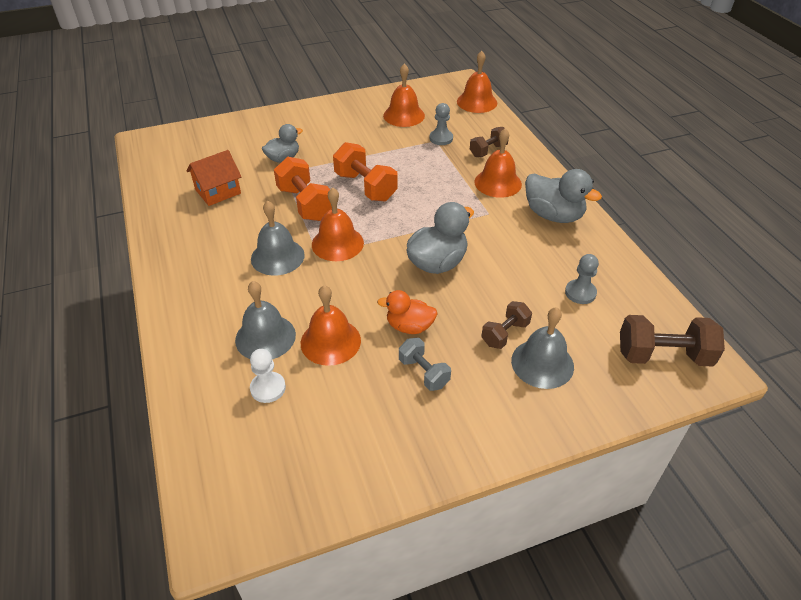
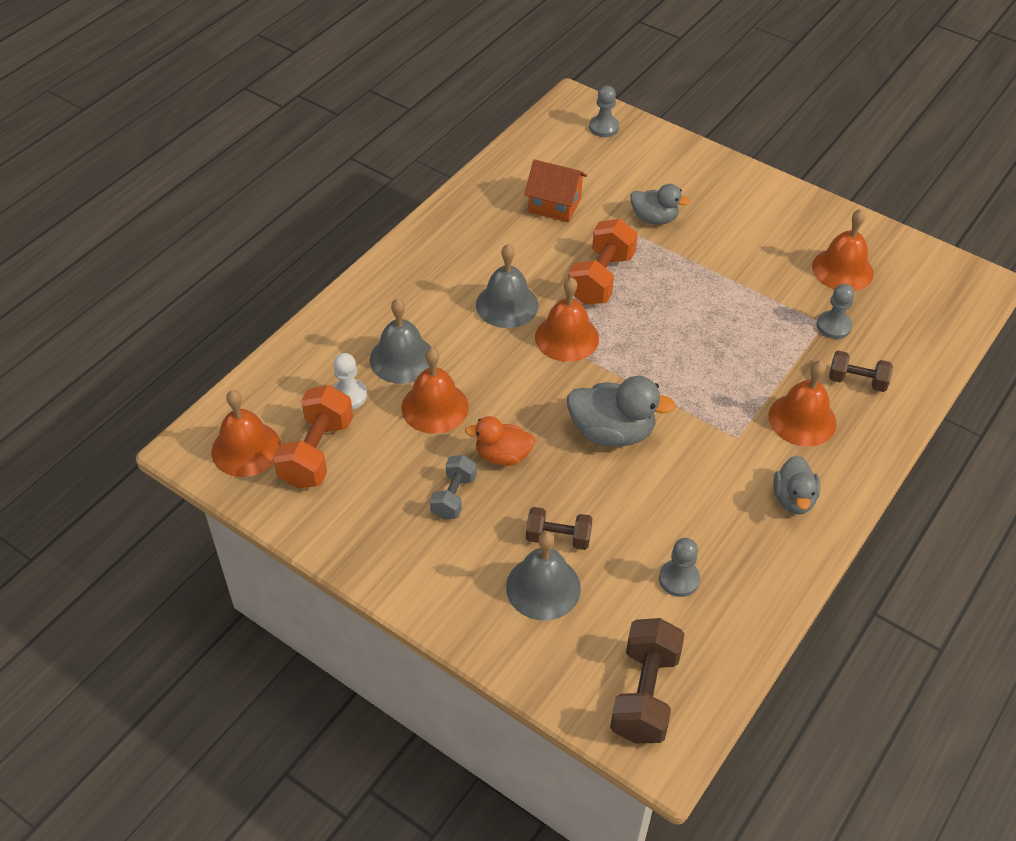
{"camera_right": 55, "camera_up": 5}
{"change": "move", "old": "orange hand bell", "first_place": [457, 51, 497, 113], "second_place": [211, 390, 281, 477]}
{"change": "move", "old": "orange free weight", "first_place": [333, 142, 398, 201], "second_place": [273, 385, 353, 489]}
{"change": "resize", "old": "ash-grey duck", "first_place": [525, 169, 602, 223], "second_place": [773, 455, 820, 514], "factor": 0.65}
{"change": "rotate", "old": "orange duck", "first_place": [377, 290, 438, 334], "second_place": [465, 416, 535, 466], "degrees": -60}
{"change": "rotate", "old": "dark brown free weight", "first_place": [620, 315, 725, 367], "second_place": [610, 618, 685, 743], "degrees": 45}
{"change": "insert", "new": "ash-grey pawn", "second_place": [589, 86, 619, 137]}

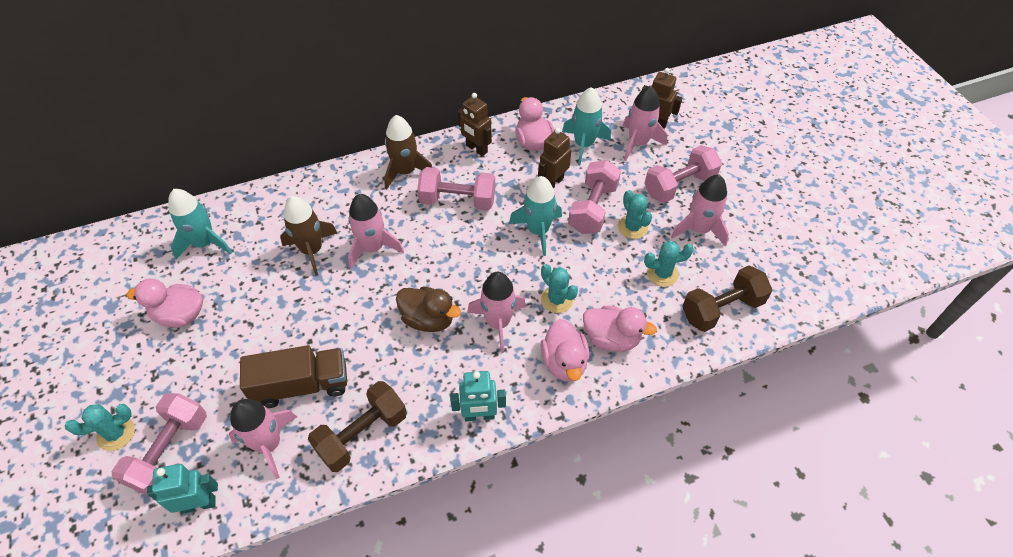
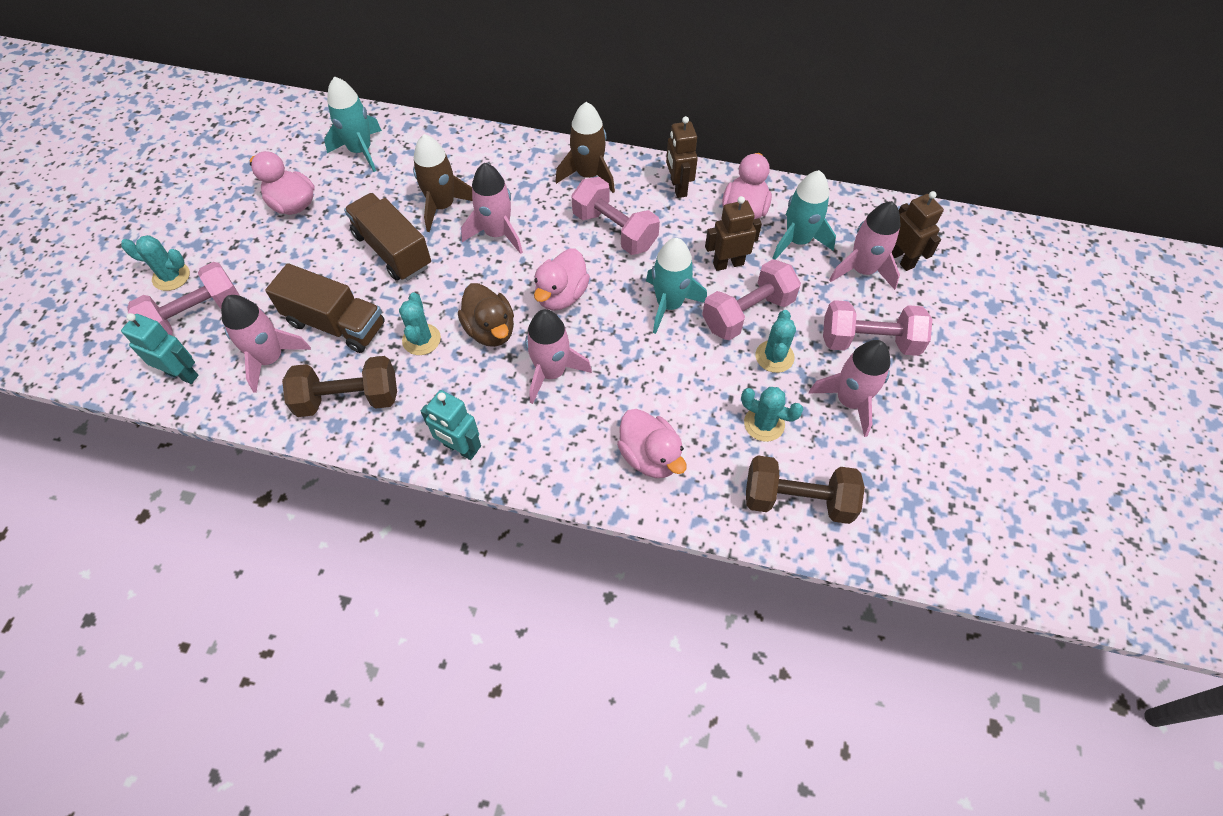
{"camera_right": 35, "camera_up": 5}
{"change": "move", "old": "turquoise prickly plant", "first_place": [541, 264, 578, 313], "second_place": [399, 292, 441, 355]}
{"change": "move", "old": "rose-pink duck", "first_place": [541, 319, 589, 382], "second_place": [534, 248, 590, 311]}
{"change": "insert", "new": "dark brown truck", "second_place": [344, 193, 431, 281]}

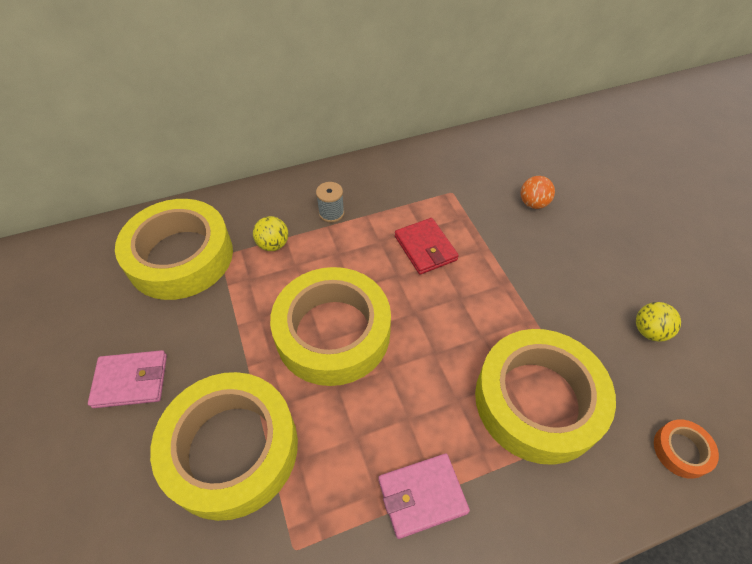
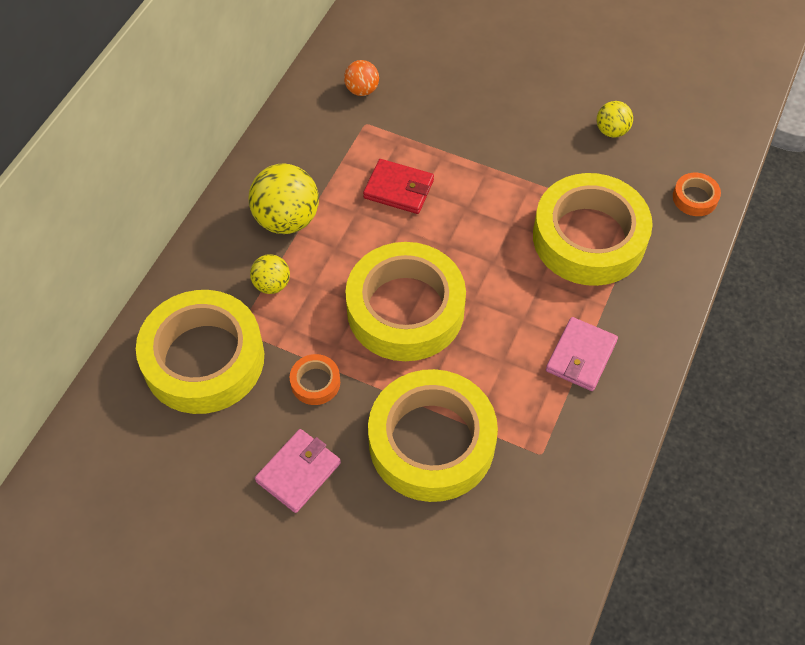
{"camera_right": -45, "camera_up": 5}
{"change": "move", "old": "orange sphere", "first_place": [521, 176, 555, 209], "second_place": [344, 60, 379, 96]}
{"change": "replace", "old": "ash-grey reel of thread", "new": "golden sphere", "first_place": [316, 182, 345, 223], "second_place": [249, 164, 319, 234]}
{"change": "insert", "new": "orange sticky tape", "second_place": [290, 354, 340, 405]}

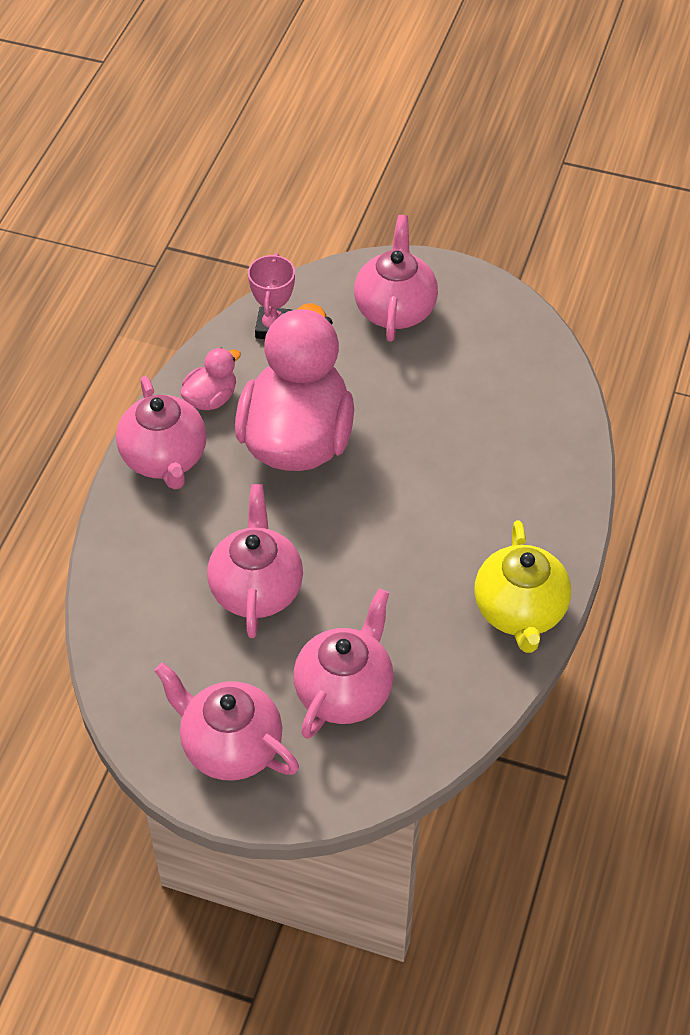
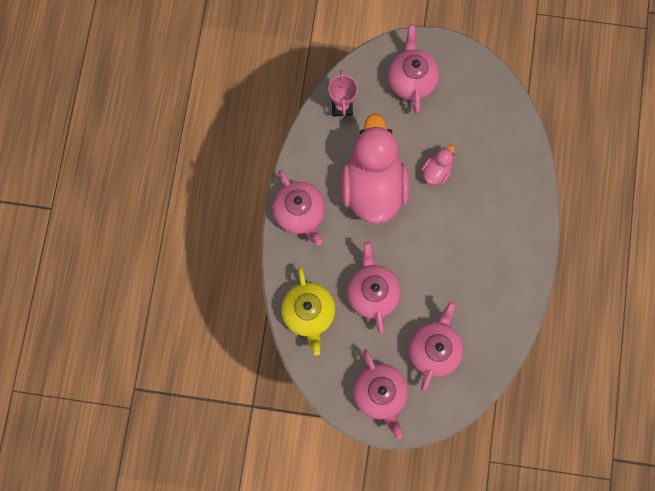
{"camera_right": -10, "camera_up": 25}
{"change": "move", "old": "rose-pink duck", "first_place": [180, 348, 241, 410], "second_place": [421, 145, 455, 185]}
{"change": "move", "old": "golden tea pot", "first_place": [474, 520, 571, 653], "second_place": [281, 267, 335, 356]}
{"change": "rotate", "old": "rose-pink tea pot", "first_place": [154, 662, 299, 781], "second_place": [353, 349, 408, 439], "degrees": -135}

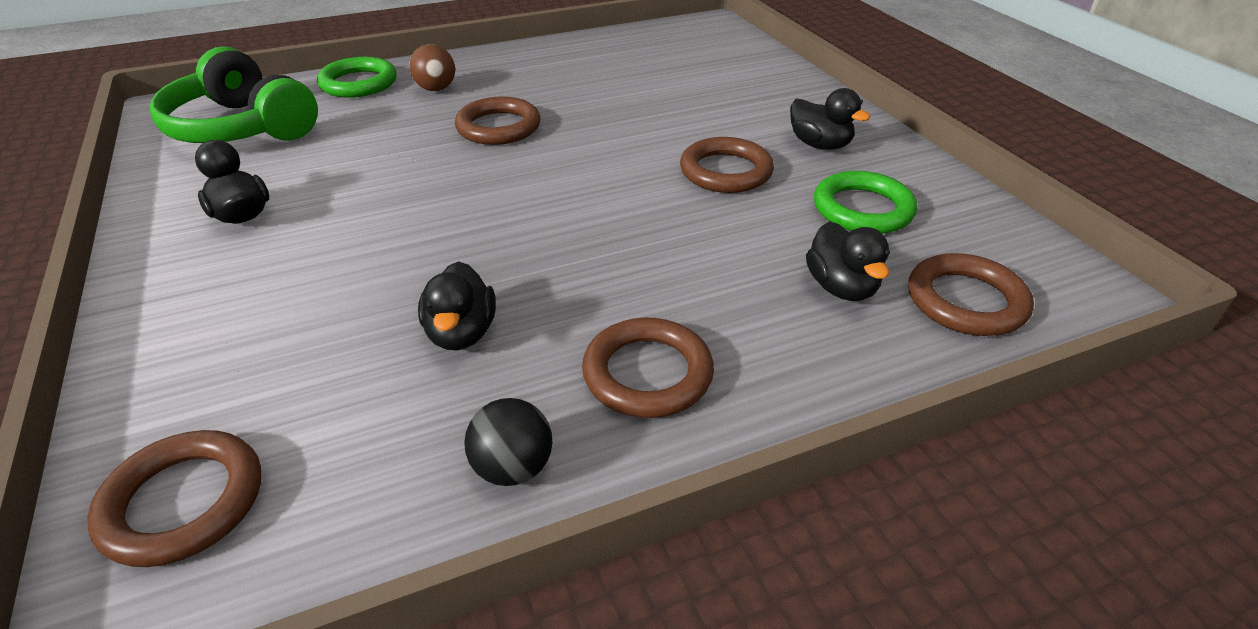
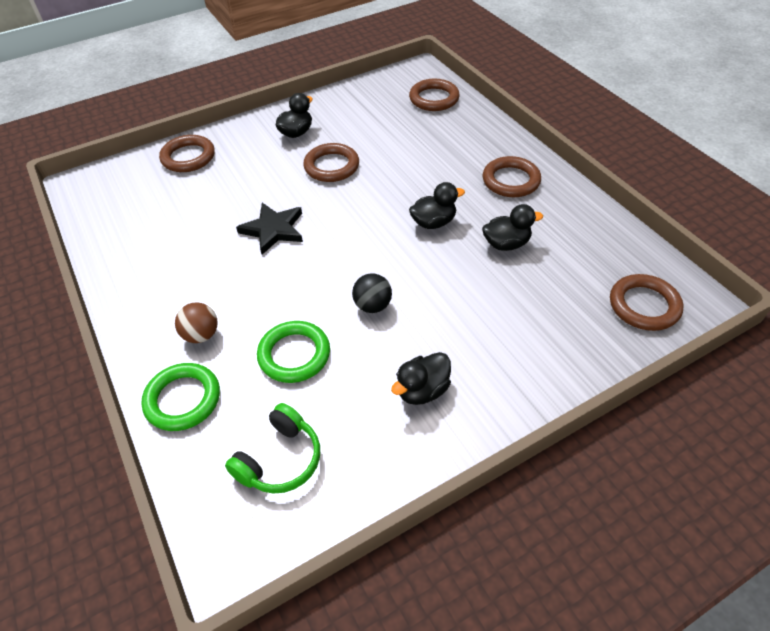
{"camera_right": -95, "camera_up": 10}
{"change": "resize", "old": "green over-ear headphones", "first_place": [150, 46, 318, 143], "second_place": [225, 403, 320, 493], "factor": 0.62}
{"change": "move", "old": "dark brown torus", "first_place": [455, 97, 541, 145], "second_place": [159, 135, 215, 172]}
{"change": "move", "old": "green torus", "first_place": [814, 171, 917, 234], "second_place": [257, 321, 330, 383]}
{"change": "move", "old": "ebony duck", "first_place": [806, 222, 890, 301], "second_place": [409, 182, 465, 229]}
{"change": "move", "old": "ebony sphere", "first_place": [464, 398, 553, 486], "second_place": [352, 273, 392, 313]}
{"change": "insert", "new": "ebony star", "second_place": [236, 203, 303, 255]}

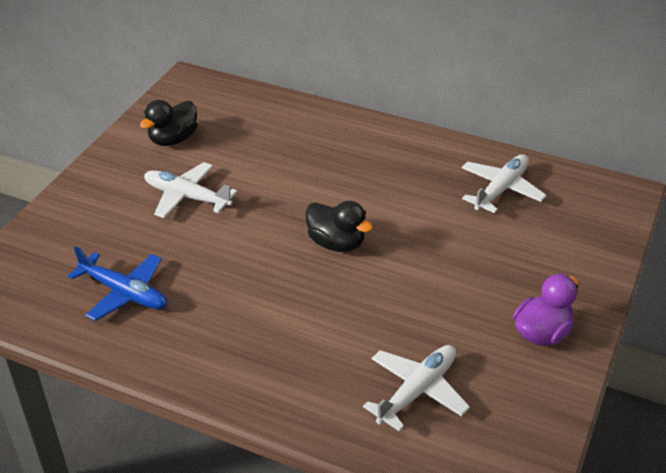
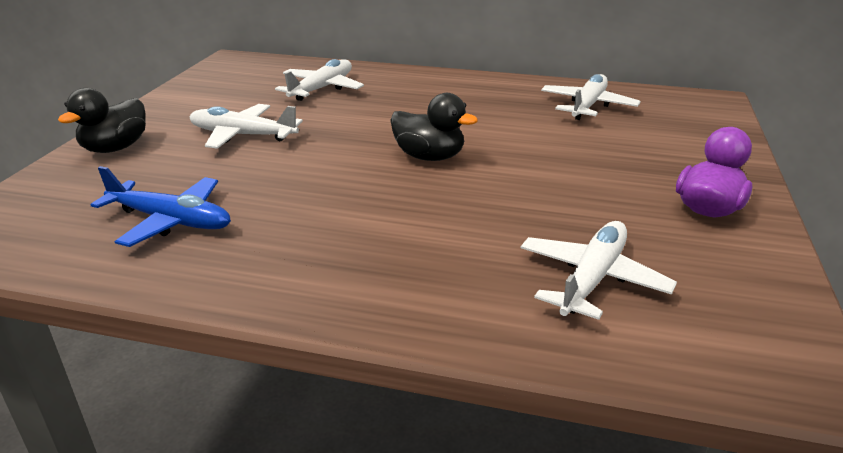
{"camera_right": -10, "camera_up": -10}
{"change": "move", "old": "ebony duck", "first_place": [140, 100, 197, 146], "second_place": [58, 88, 146, 153]}
{"change": "insert", "new": "white toy plane", "second_place": [275, 59, 364, 101]}

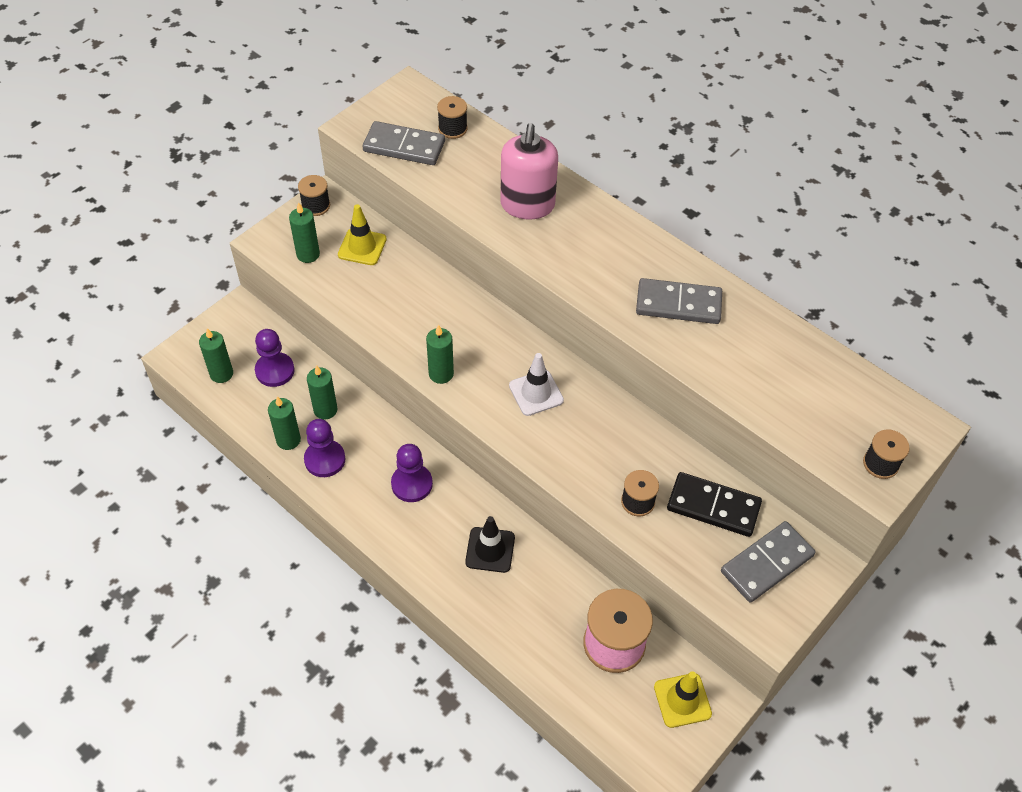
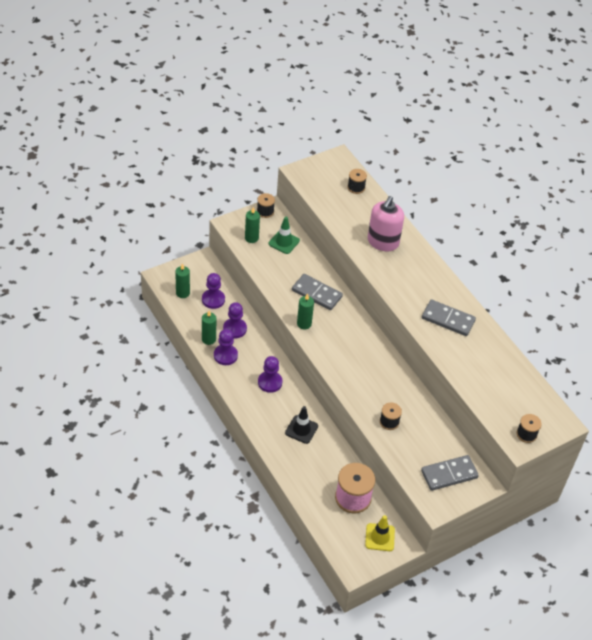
{"camera_right": 15, "camera_up": -5}
{"change": "move", "old": "ash-grey domino piece", "first_place": [363, 121, 445, 165], "second_place": [292, 274, 343, 310]}
{"change": "recolor", "old": "golden safety cone", "new": "green safety cone", "first_place": [338, 204, 387, 265], "second_place": [268, 217, 300, 254]}
{"change": "delete", "old": "white safety cone", "first_place": [509, 353, 564, 416]}
{"change": "replace", "old": "green wax candle", "new": "violet pawn", "first_place": [307, 365, 337, 419], "second_place": [223, 302, 247, 338]}
{"change": "delete", "old": "ebony domino piece", "first_place": [667, 472, 762, 537]}

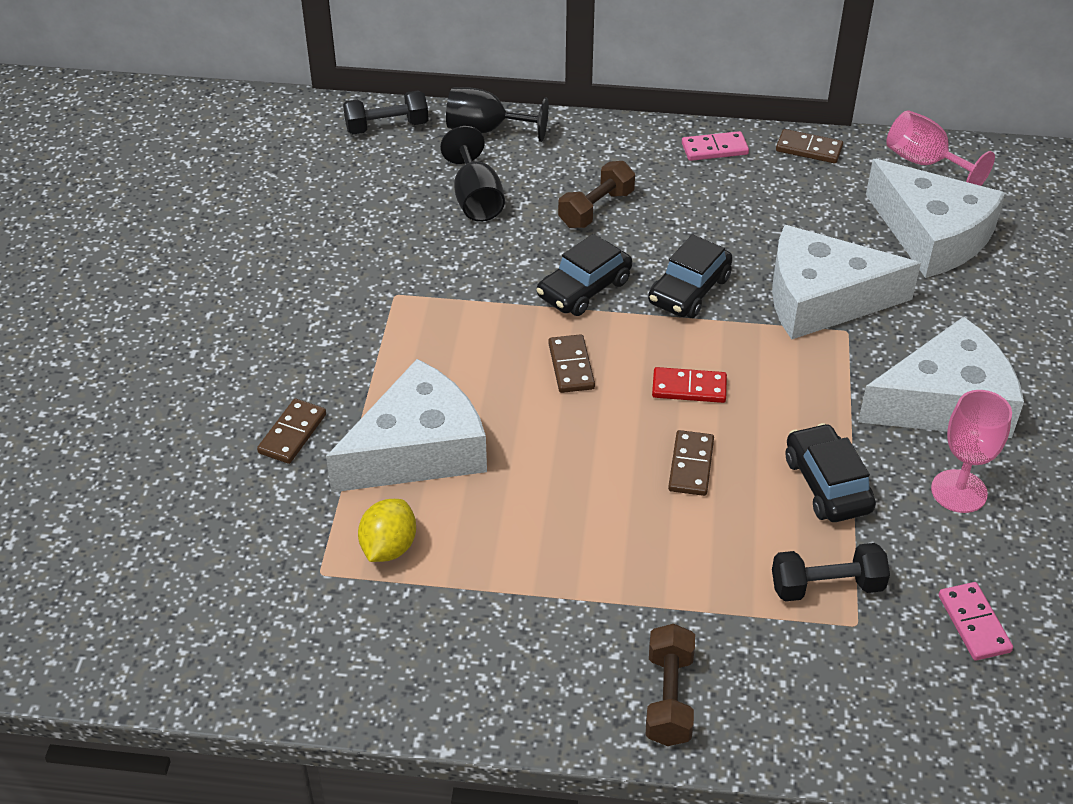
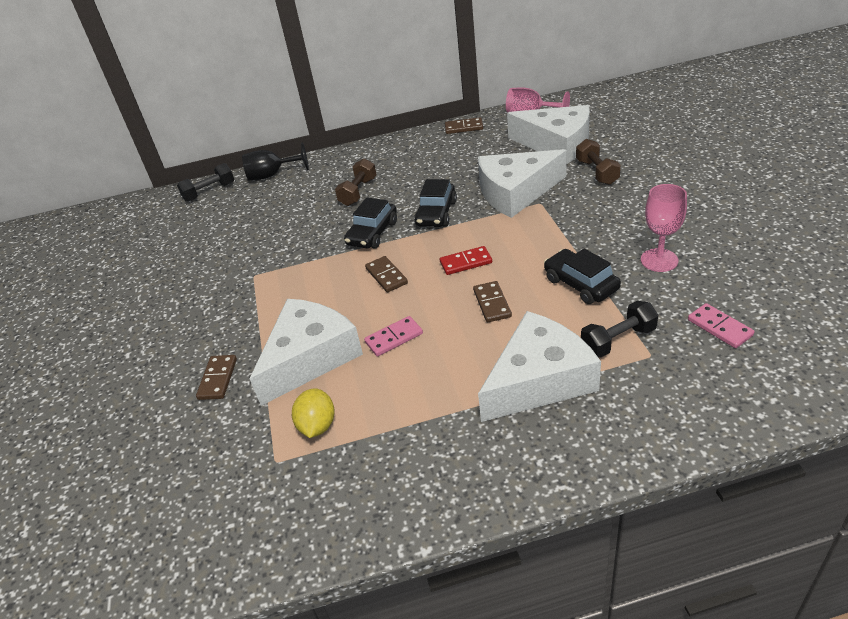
{"camera_right": -15, "camera_up": -5}
{"change": "delete", "old": "ebony wine glass", "first_place": [440, 126, 505, 222]}
{"change": "move", "old": "rose-pink domino piece", "first_place": [682, 131, 749, 161], "second_place": [364, 316, 423, 356]}
{"change": "move", "old": "white piece of cheese", "first_place": [858, 317, 1024, 438], "second_place": [478, 311, 601, 422]}
{"change": "move", "old": "dark brown free weight", "first_place": [646, 624, 695, 746], "second_place": [576, 139, 621, 185]}

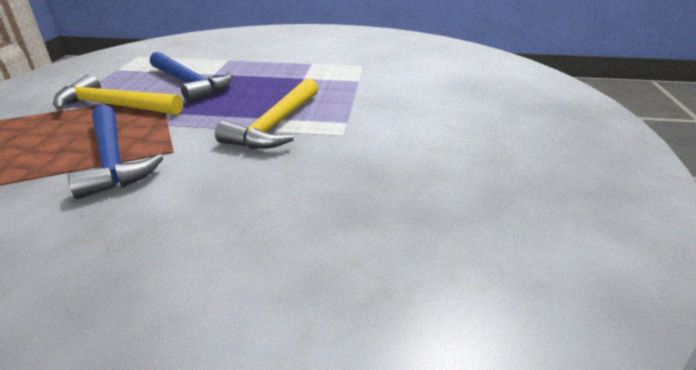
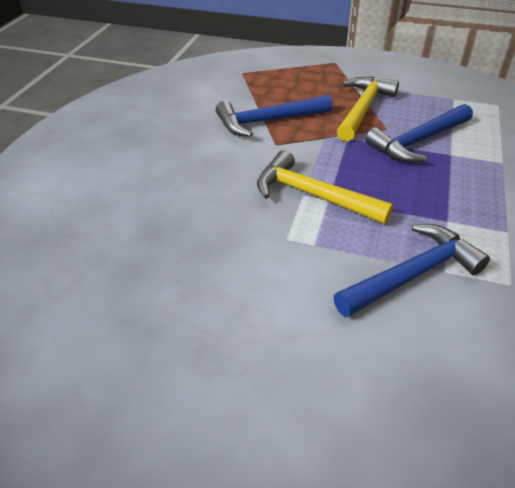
{"camera_right": 100, "camera_up": 10}
{"change": "insert", "new": "royal blue claw hammer", "second_place": [333, 224, 490, 318]}

